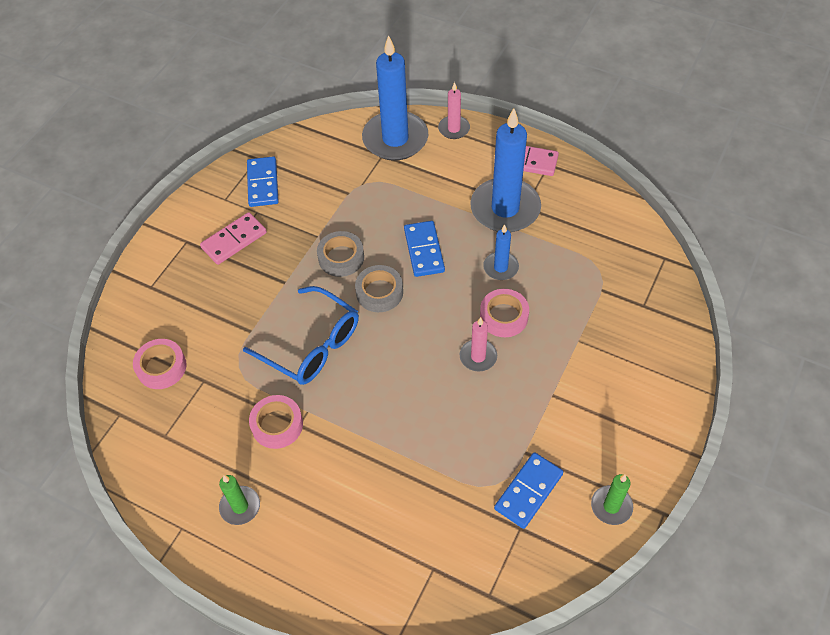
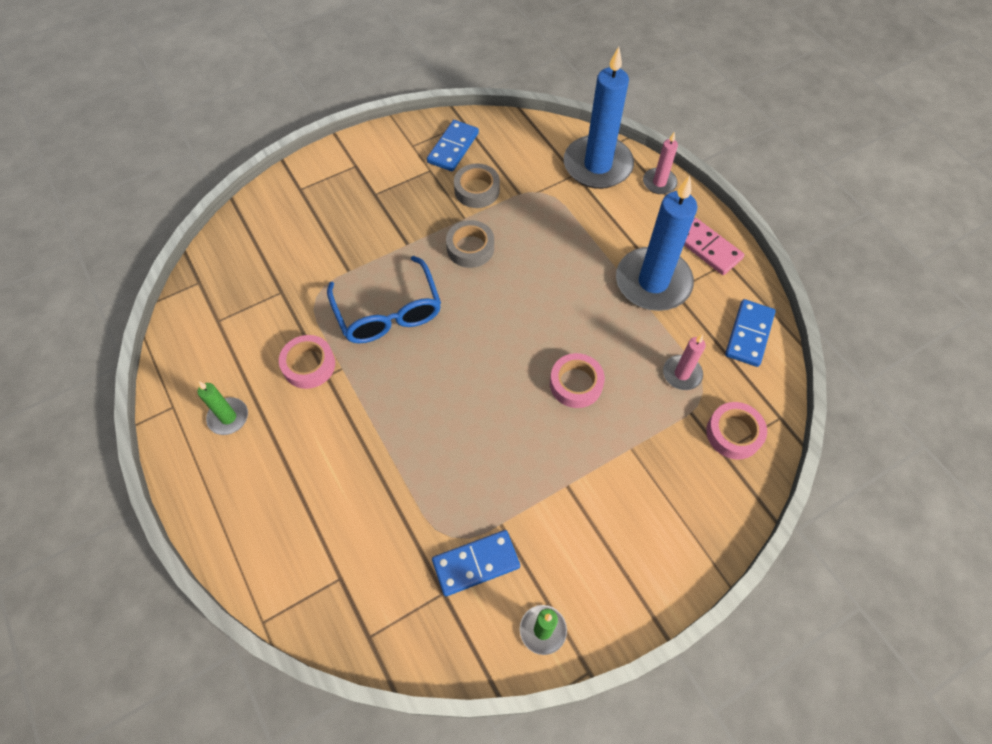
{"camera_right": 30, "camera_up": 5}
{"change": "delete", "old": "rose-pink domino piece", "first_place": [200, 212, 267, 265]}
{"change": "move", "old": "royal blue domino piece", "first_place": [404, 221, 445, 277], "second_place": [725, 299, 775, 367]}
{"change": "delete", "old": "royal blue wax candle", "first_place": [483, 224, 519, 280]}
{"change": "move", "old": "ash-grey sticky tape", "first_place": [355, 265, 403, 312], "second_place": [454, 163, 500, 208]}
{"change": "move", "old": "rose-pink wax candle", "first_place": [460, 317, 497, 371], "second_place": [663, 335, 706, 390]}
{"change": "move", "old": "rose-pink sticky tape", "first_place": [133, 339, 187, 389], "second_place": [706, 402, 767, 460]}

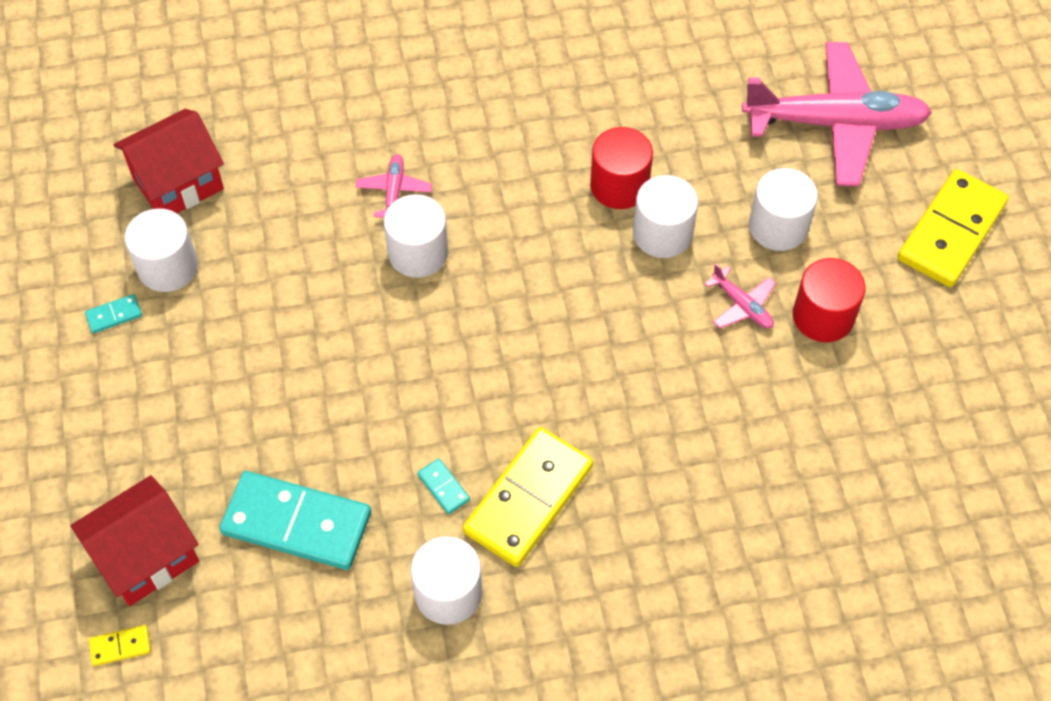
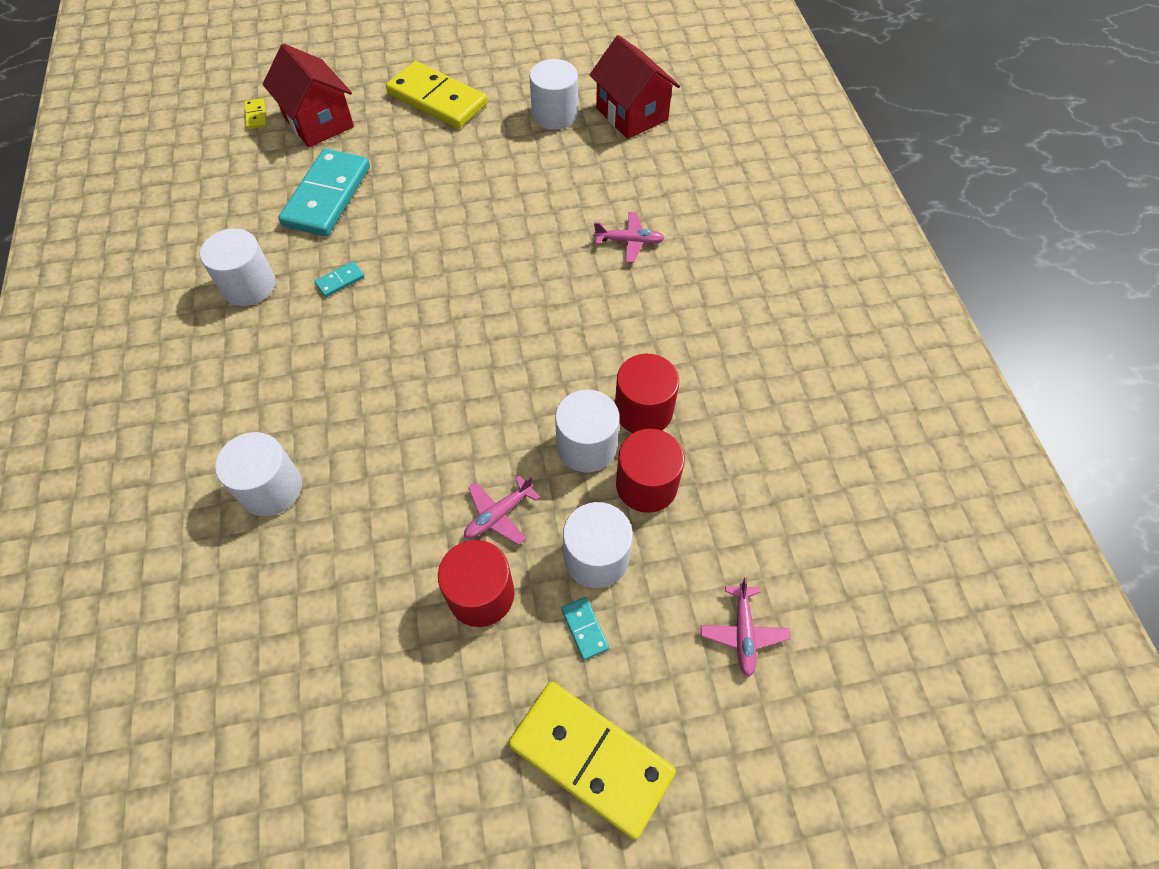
{"camera_right": 90, "camera_up": 0}
{"change": "resize", "old": "rose-pink toy plane", "first_place": [742, 42, 932, 186], "second_place": [701, 577, 790, 677], "factor": 0.42}
{"change": "move", "old": "white cylinder", "first_place": [384, 194, 448, 278], "second_place": [215, 432, 302, 516]}
{"change": "move", "old": "turquoise domino piece", "first_place": [85, 294, 142, 334], "second_place": [561, 597, 609, 660]}
{"change": "move", "old": "golden domino piece", "first_place": [463, 427, 593, 567], "second_place": [386, 61, 487, 128]}
{"change": "insert", "new": "crimson cylinder", "second_place": [616, 429, 685, 513]}

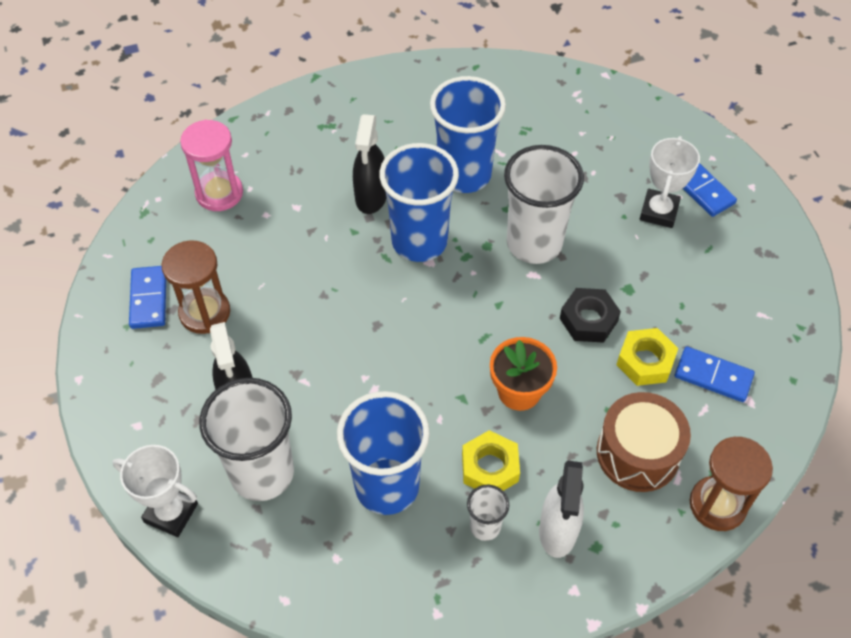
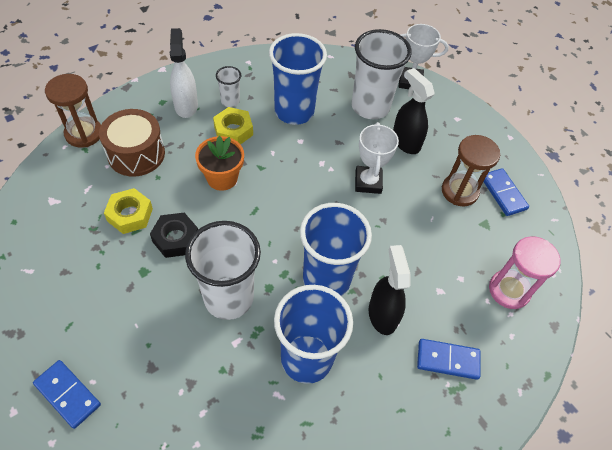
{"camera_right": 160, "camera_up": 0}
{"change": "move", "old": "white award cup", "first_place": [640, 136, 700, 228], "second_place": [355, 122, 399, 194]}
{"change": "move", "old": "royal blue domino piece", "first_place": [675, 346, 755, 402], "second_place": [417, 339, 480, 380]}

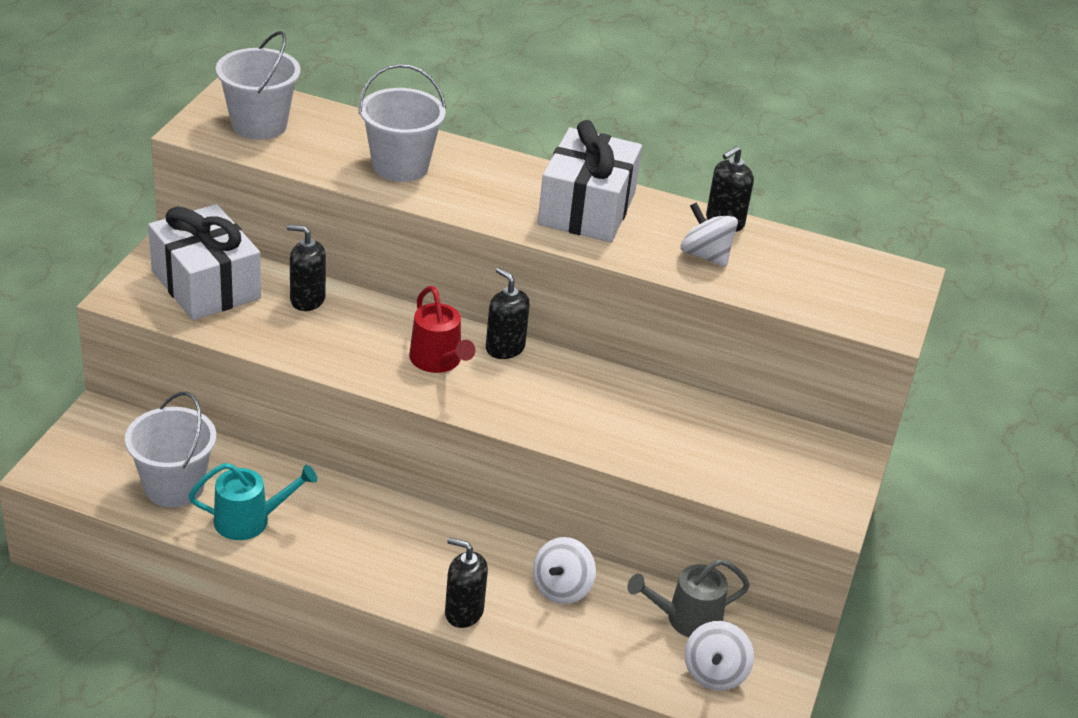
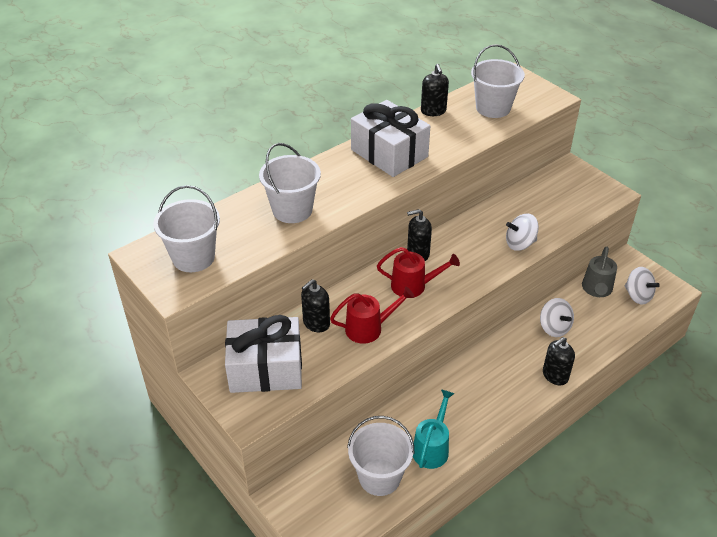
{"camera_right": -55, "camera_up": 5}
{"change": "move", "old": "white spinning top", "first_place": [680, 202, 738, 267], "second_place": [506, 214, 539, 251]}
{"change": "insert", "new": "white bucket", "second_place": [471, 44, 525, 118]}
{"change": "insert", "new": "crimson sprinkling can", "second_place": [330, 287, 414, 344]}

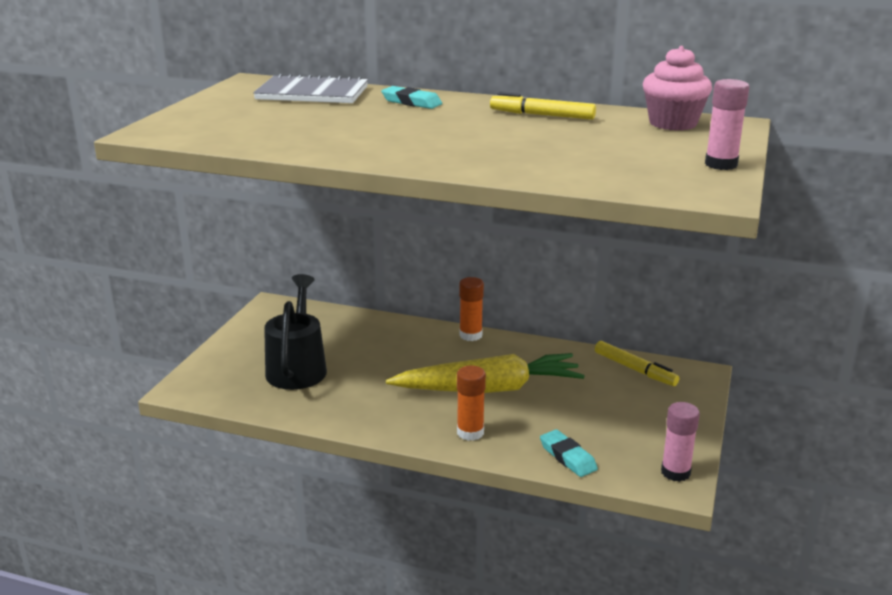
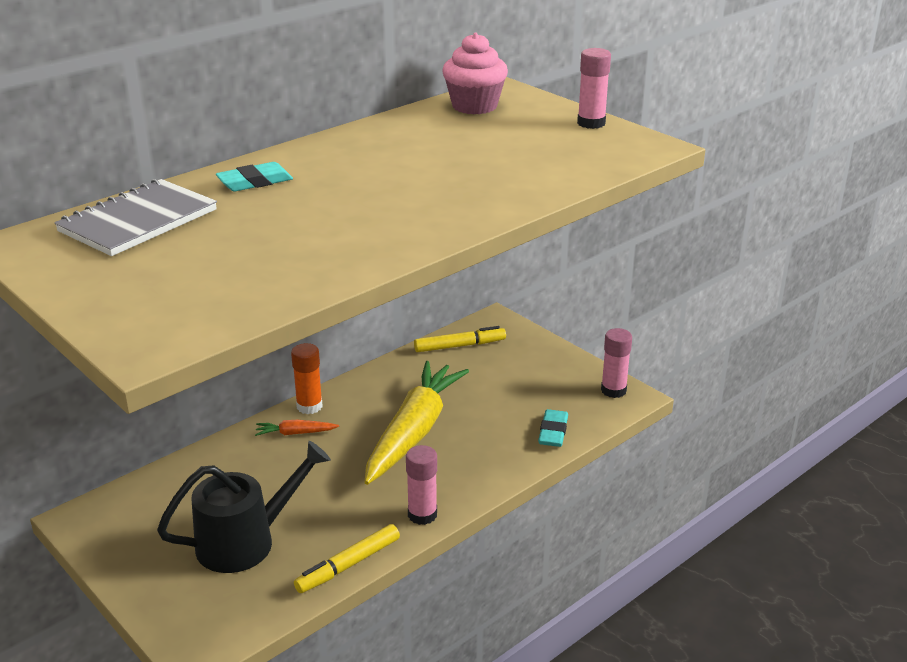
{"camera_right": -60, "camera_up": 5}
{"change": "move", "old": "golden marker pen", "first_place": [490, 92, 596, 120], "second_place": [294, 524, 400, 593]}
{"change": "rotate", "old": "ebony sprinkling can", "first_place": [264, 274, 327, 390], "second_place": [157, 441, 331, 573], "degrees": 120}
{"change": "delete", "old": "orange glue stick", "first_place": [457, 366, 486, 441]}
{"change": "rotate", "old": "turquoise pencil eraser", "first_place": [540, 429, 598, 477], "second_place": [538, 409, 568, 447], "degrees": -75}
{"change": "insert", "new": "orange carrot", "second_place": [255, 420, 339, 436]}
{"change": "insert", "new": "rose-pink glue stick", "second_place": [406, 445, 437, 525]}

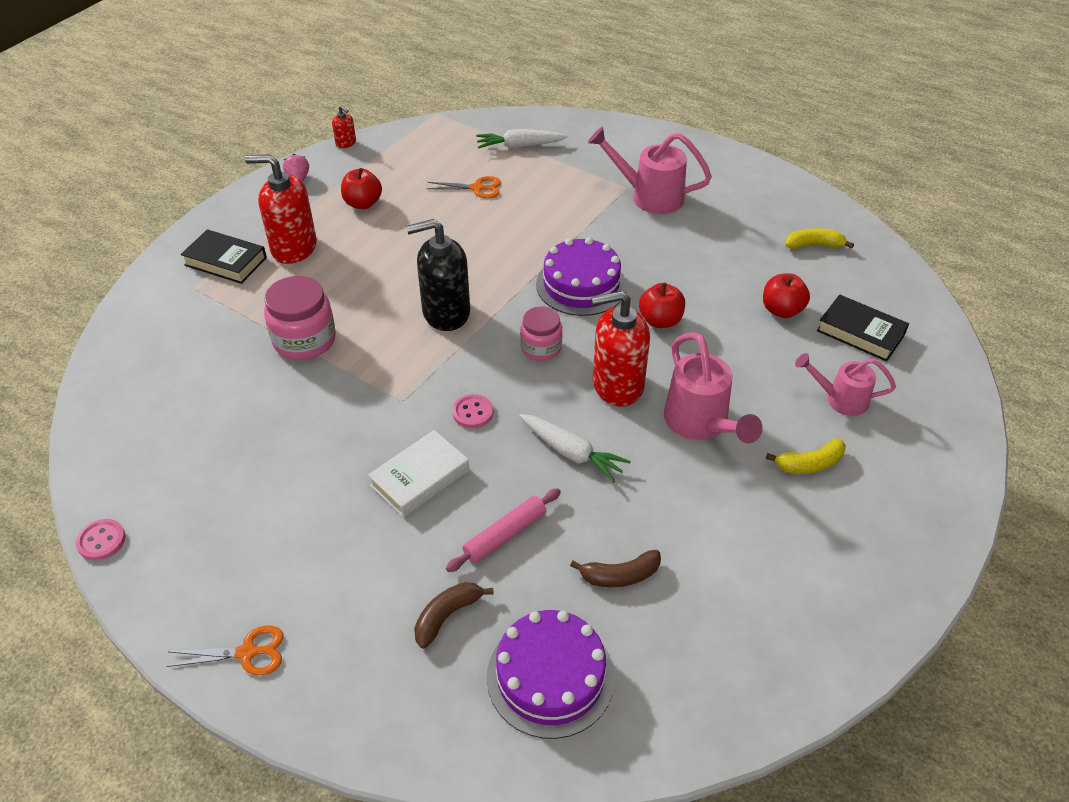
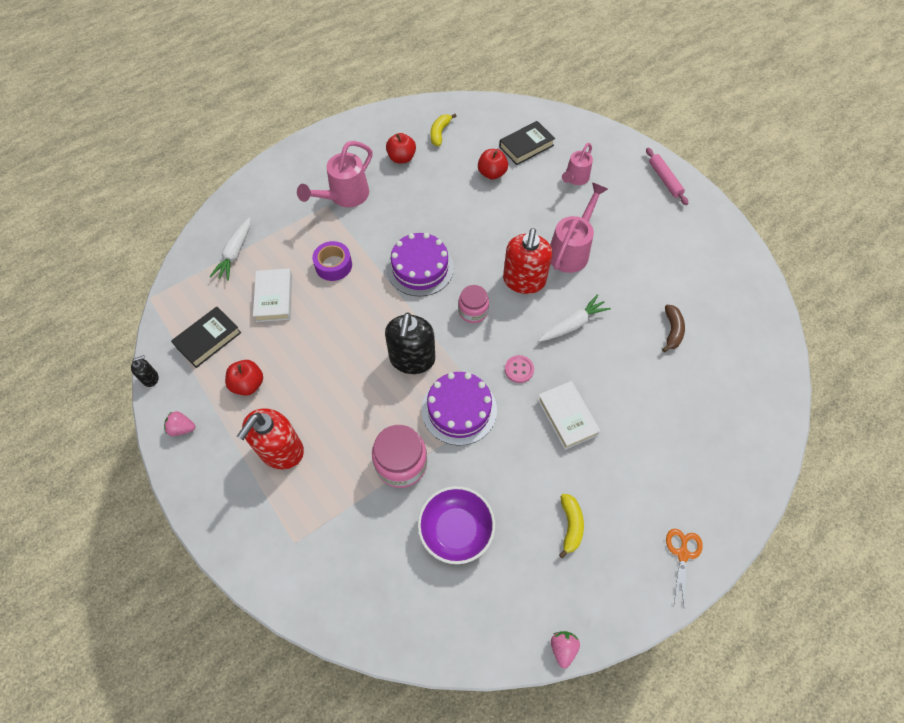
{"camera_right": -70, "camera_up": 15}
{"change": "recolor", "old": "crimson soap dispenser", "new": "ebony soap dispenser", "first_place": [332, 105, 356, 148], "second_place": [131, 355, 159, 387]}
{"change": "replace", "old": "orange pair of scissors", "new": "white hardback", "first_place": [426, 176, 501, 198], "second_place": [253, 269, 292, 322]}
{"change": "move", "old": "ebony hardback", "first_place": [181, 229, 267, 284], "second_place": [171, 307, 241, 368]}
{"change": "move", "old": "crimson toy apple", "first_place": [639, 283, 685, 328], "second_place": [386, 133, 416, 163]}
{"change": "rotate", "old": "rose-pink sprinkling can", "first_place": [664, 332, 763, 443], "second_place": [550, 182, 608, 273], "degrees": -60}
{"change": "move", "old": "golden banana", "first_place": [766, 438, 846, 474], "second_place": [559, 494, 584, 558]}
{"change": "move", "old": "rose-pink rolling pin", "first_place": [446, 488, 561, 572], "second_place": [646, 148, 688, 205]}
{"change": "replace", "old": "rose-pink sewing button", "new": "rose-pink strawberry", "first_place": [76, 519, 125, 561], "second_place": [551, 631, 580, 668]}
{"change": "delete", "old": "dark brown banana", "first_place": [414, 582, 494, 649]}
{"change": "move", "old": "violet layer cake", "first_place": [487, 610, 615, 739], "second_place": [422, 372, 497, 445]}
{"change": "insert", "new": "violet sticky tape", "second_place": [312, 241, 352, 281]}
{"change": "insert", "new": "violet serving bowl", "second_place": [418, 486, 495, 564]}

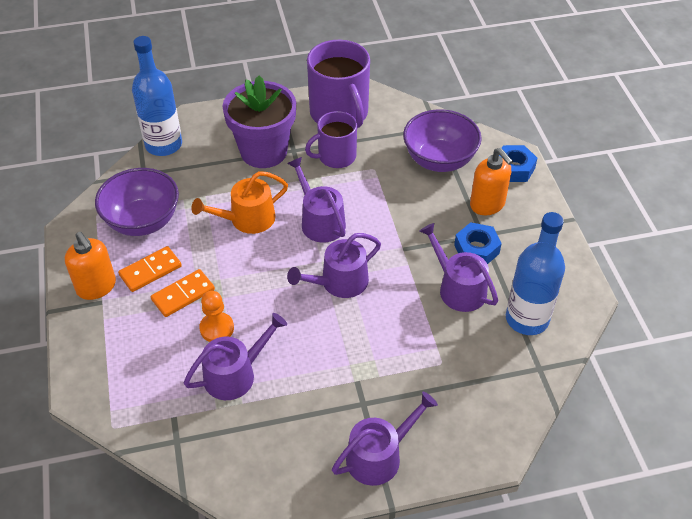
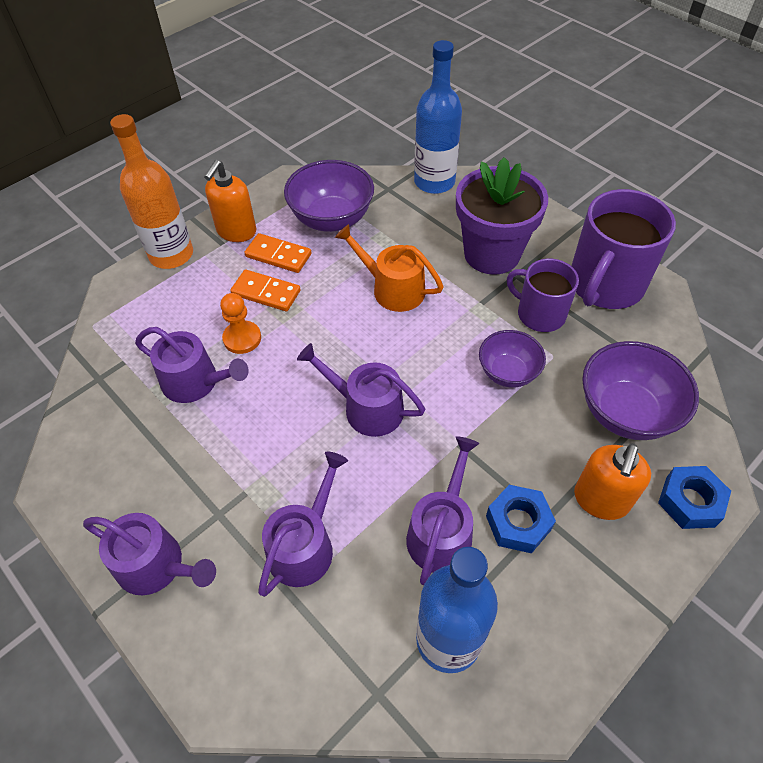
{"camera_right": 60, "camera_up": 5}
{"change": "move", "old": "violet sprinkling can", "first_place": [287, 157, 346, 243], "second_place": [258, 451, 348, 597]}
{"change": "insert", "new": "orange flask", "second_place": [110, 114, 193, 269]}
{"change": "insert", "new": "violet serving bowl", "second_place": [479, 330, 546, 388]}

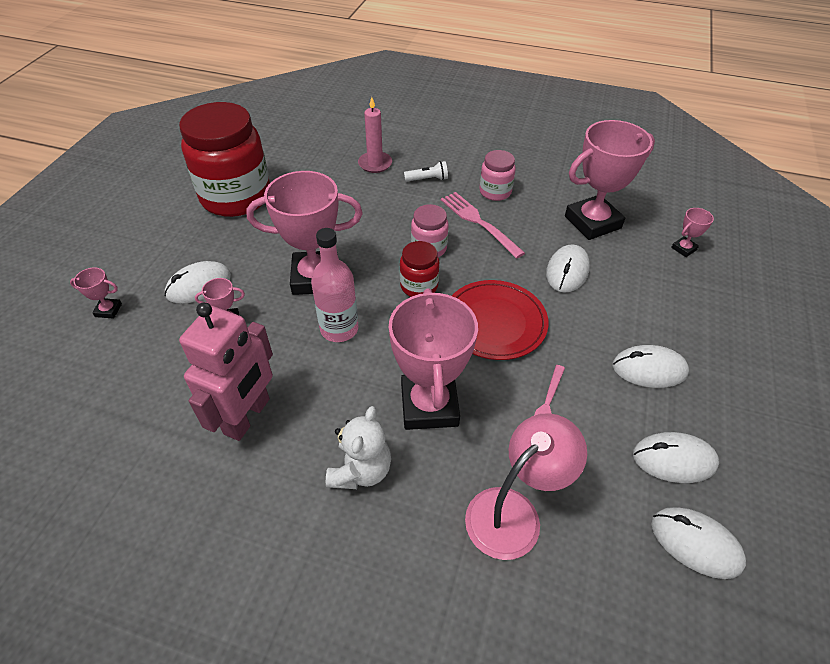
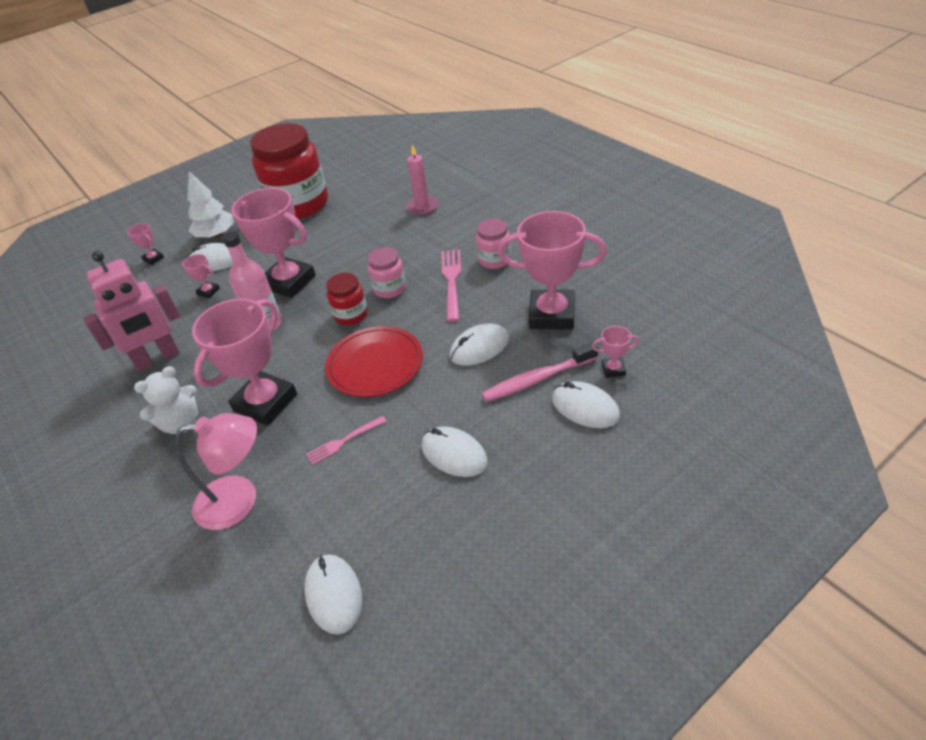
{"camera_right": 40, "camera_up": -5}
{"change": "delete", "old": "white flashlight", "first_place": [404, 161, 448, 182]}
{"change": "move", "old": "white mouse", "first_place": [633, 432, 719, 483], "second_place": [552, 381, 620, 428]}
{"change": "insert", "new": "white toy tree", "second_place": [187, 171, 234, 238]}
{"change": "insert", "new": "rose-pink dental brush", "second_place": [482, 342, 598, 402]}

